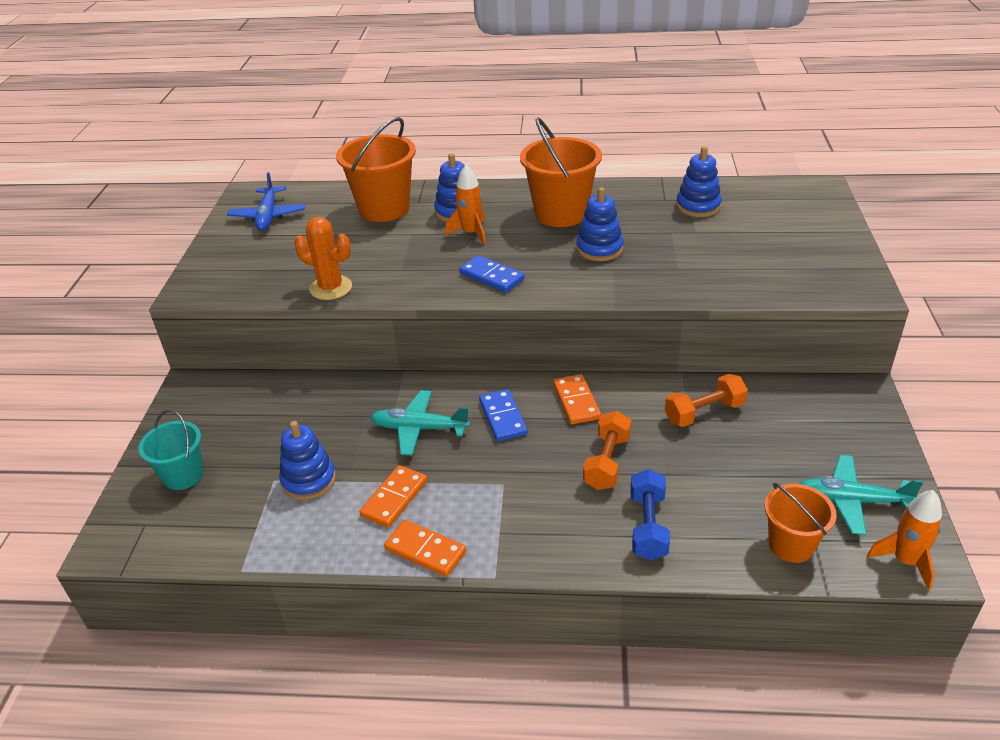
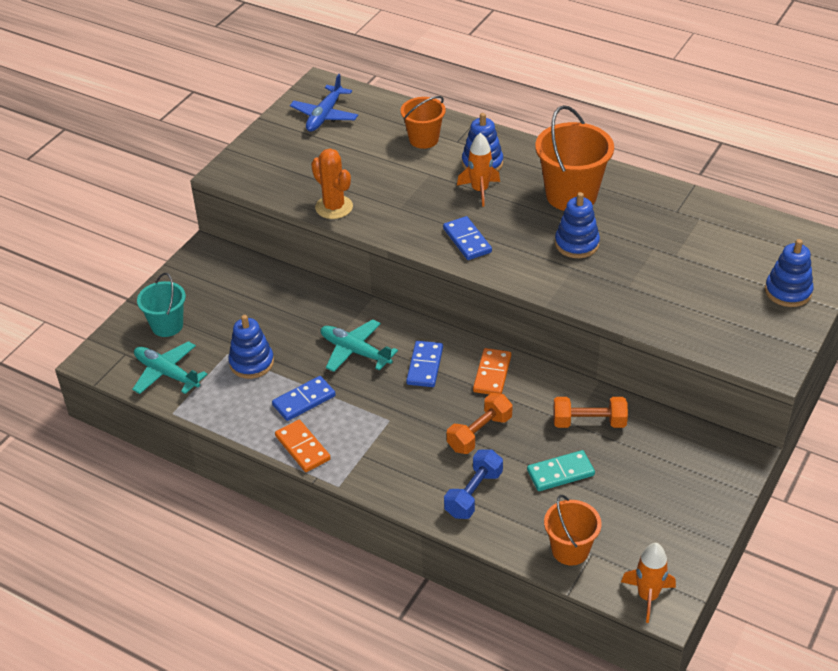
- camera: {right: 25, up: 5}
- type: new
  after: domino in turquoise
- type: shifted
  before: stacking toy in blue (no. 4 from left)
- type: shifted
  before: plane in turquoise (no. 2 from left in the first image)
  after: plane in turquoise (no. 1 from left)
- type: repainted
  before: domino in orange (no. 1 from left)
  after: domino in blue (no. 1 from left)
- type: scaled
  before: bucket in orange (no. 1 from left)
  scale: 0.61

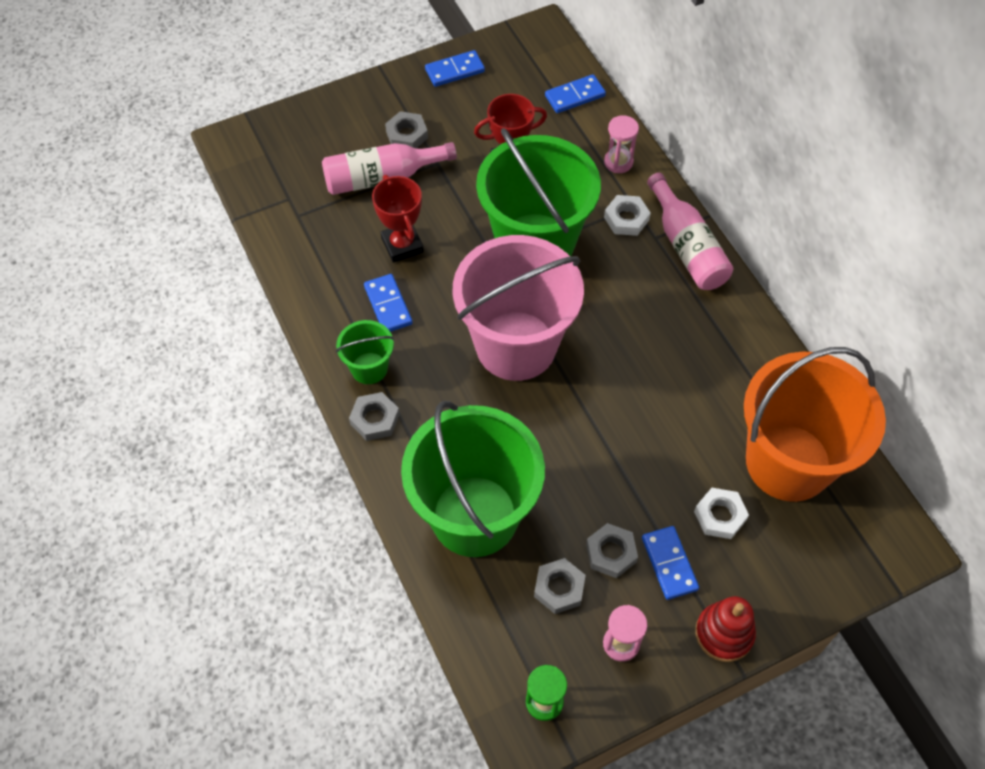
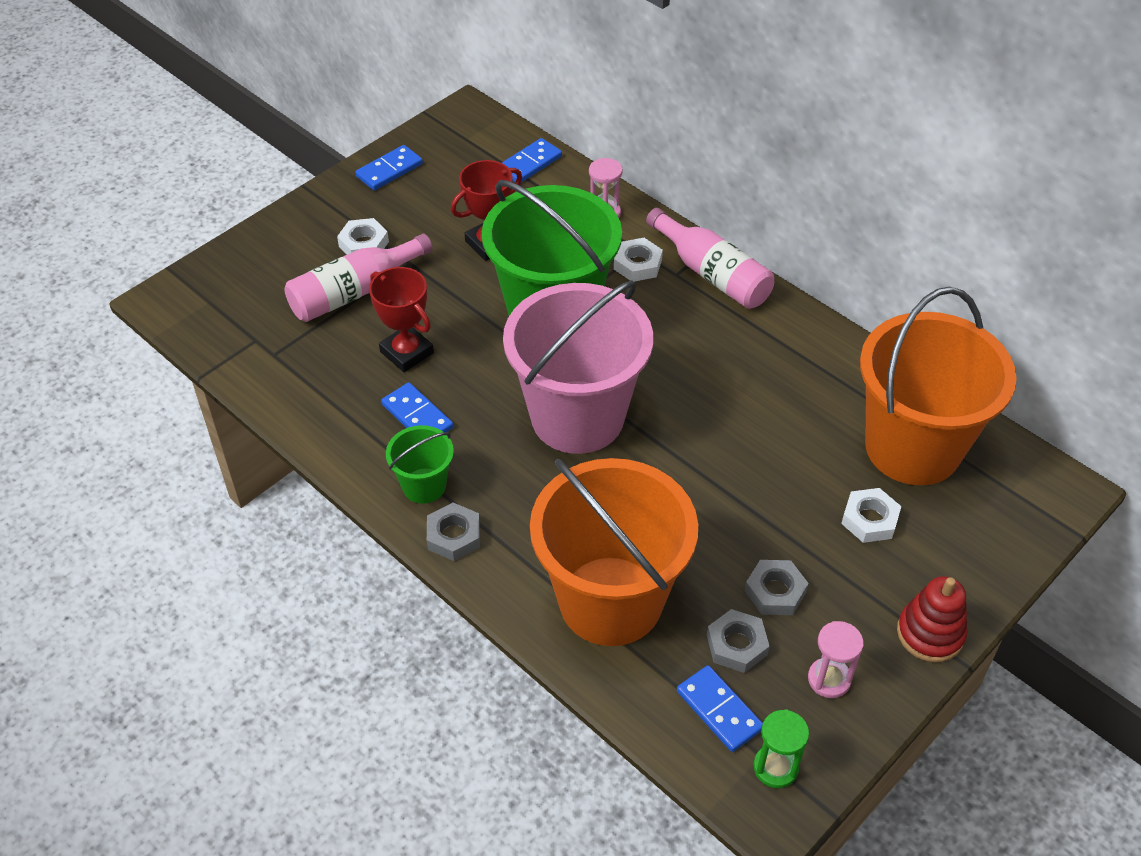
- camera: {right: -20, up: -10}
- type: shifted
  before: domino in blue (no. 4 from left)
- type: repainted
  before: nut in grey (no. 2 from left)
  after: nut in white (no. 1 from left)
- type: repainted
  before: bucket in green (no. 2 from left)
  after: bucket in orange (no. 1 from left)

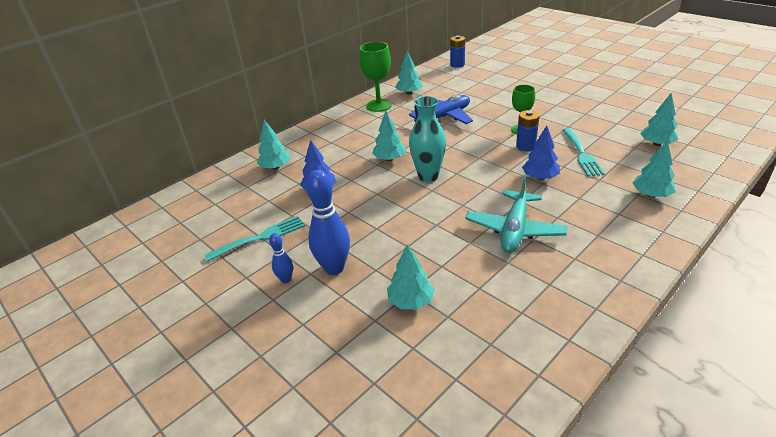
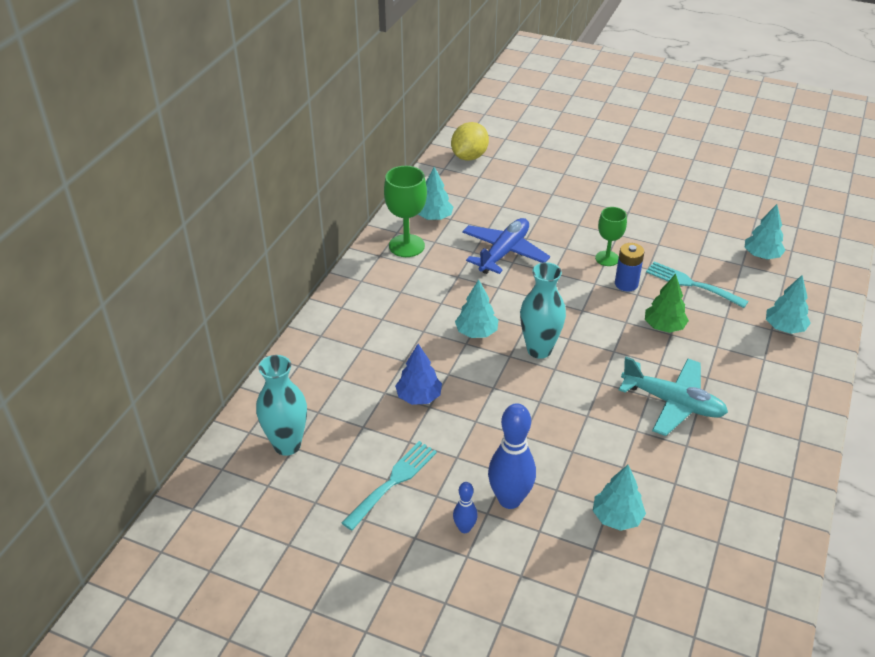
- camera: {right: -25, up: 5}
- type: gone
  before: tree in turquoise (no. 1 from left)
- type: new
  after: vase in turquoise (no. 1 from left)
- type: swapped
  before: battery in blue (no. 1 from left)
  after: lemon in yellow
- type: repainted
  before: tree in blue (no. 2 from left)
  after: tree in green
- type: rotated
  before: plane in turquoise
  turn: -60
- type: rotated
  before: fork in turquoise (no. 2 from left)
  turn: 150

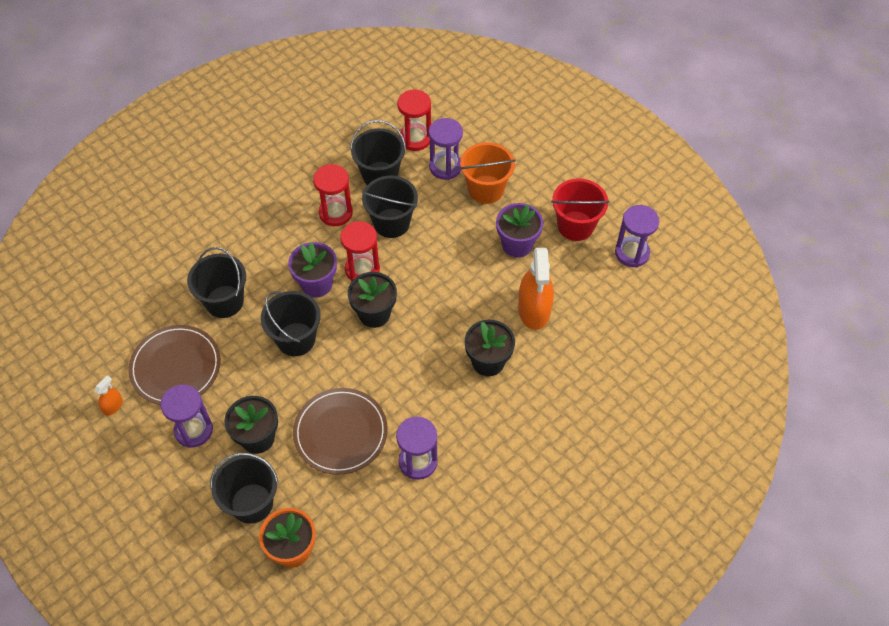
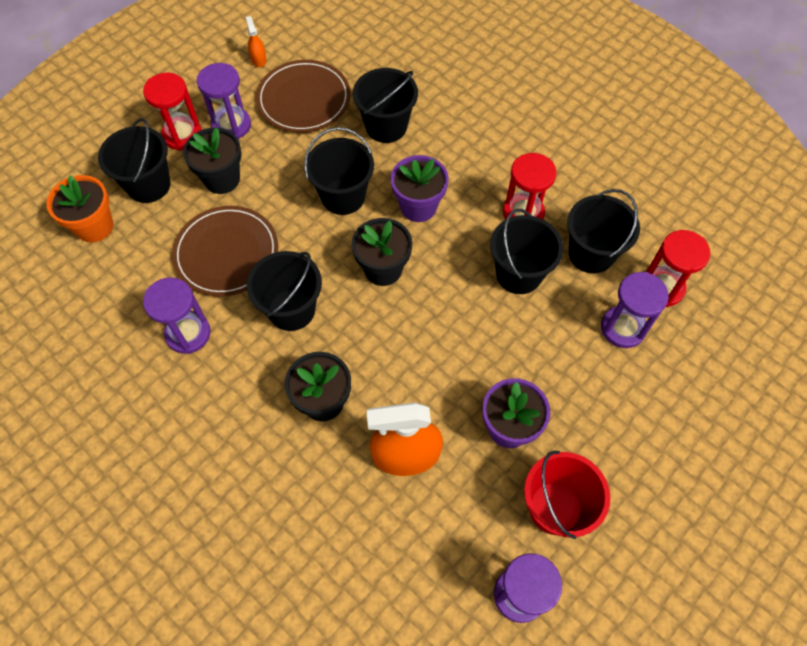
- camera: {right: 85, up: 5}
- type: gone
  before: bucket in orange
- type: new
  after: bucket in black (no. 2 from left)
- type: shifted
  before: hourglass in red (no. 2 from left in the first image)
  after: hourglass in red (no. 1 from left)
- type: rotated
  before: spray bottle in orange (no. 1 from left)
  turn: -135

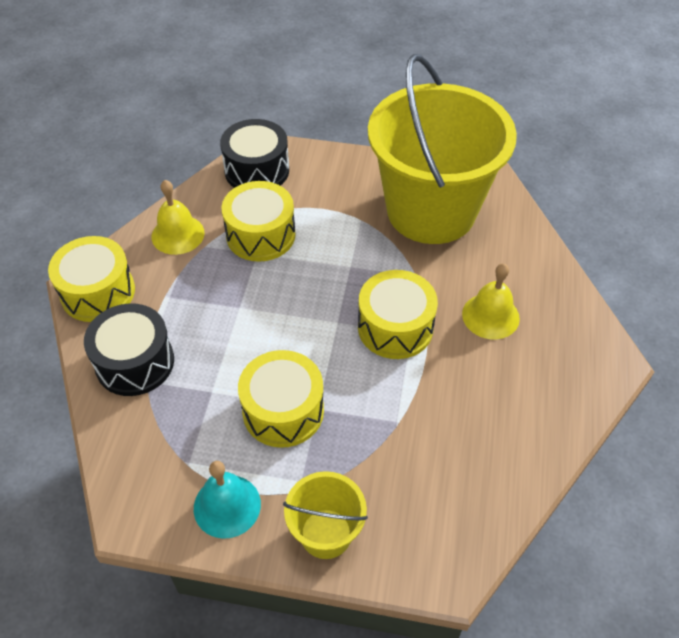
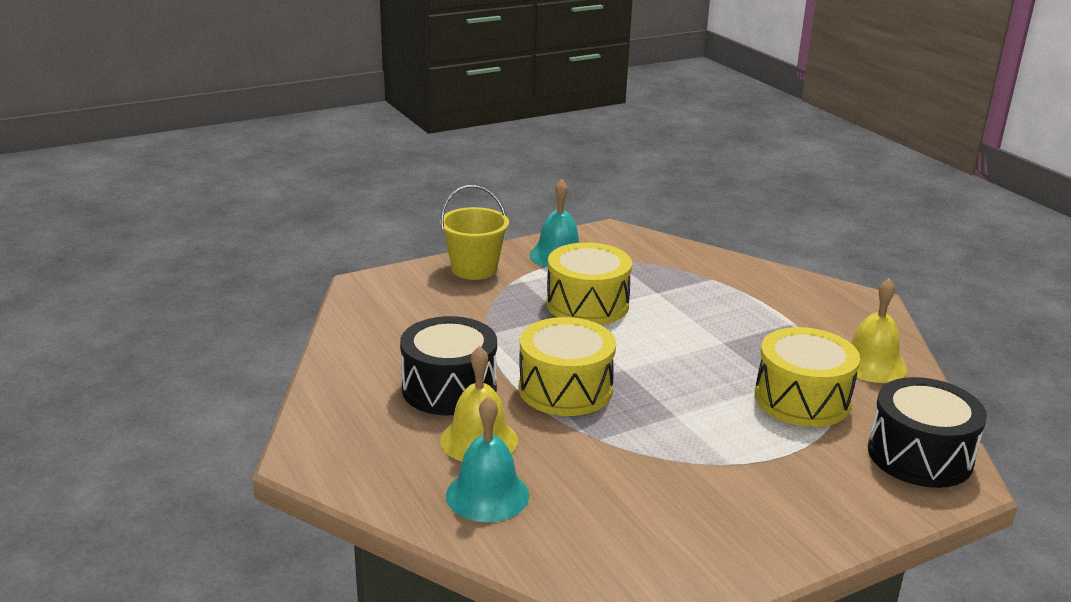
- camera: {right: 140, up: -25}
- type: gone
  before: drum in yellow (no. 1 from left)
- type: gone
  before: bucket in yellow (no. 2 from left)
- type: new
  after: bell in turquoise (no. 1 from left)
- type: shifted
  before: drum in black (no. 1 from left)

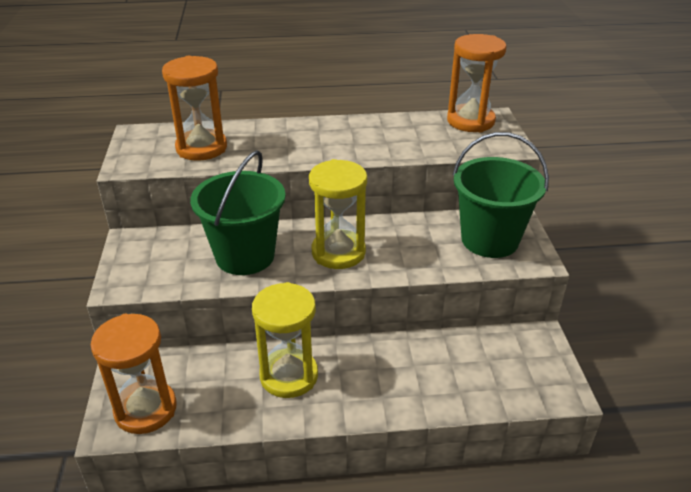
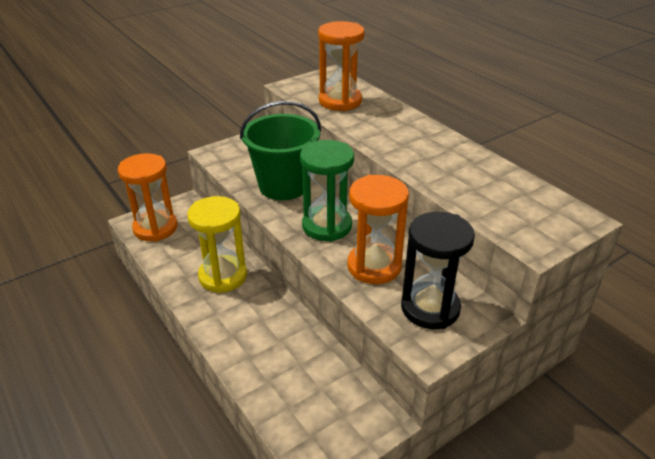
- camera: {right: 60, up: 0}
- type: shifted
  before: hourglass in orange (no. 3 from left)
- type: swapped
  before: bucket in green (no. 2 from left)
  after: hourglass in black
- type: repainted
  before: hourglass in yellow (no. 2 from left)
  after: hourglass in green

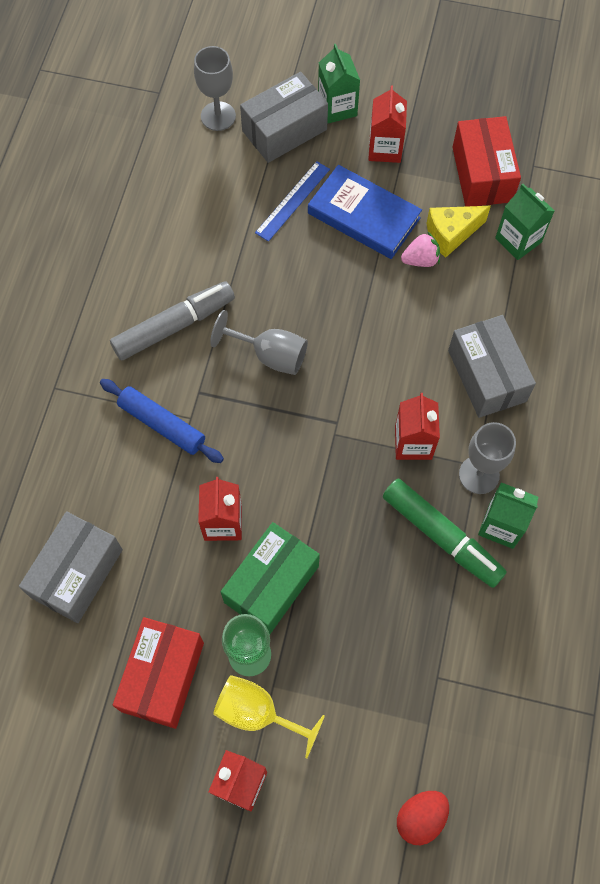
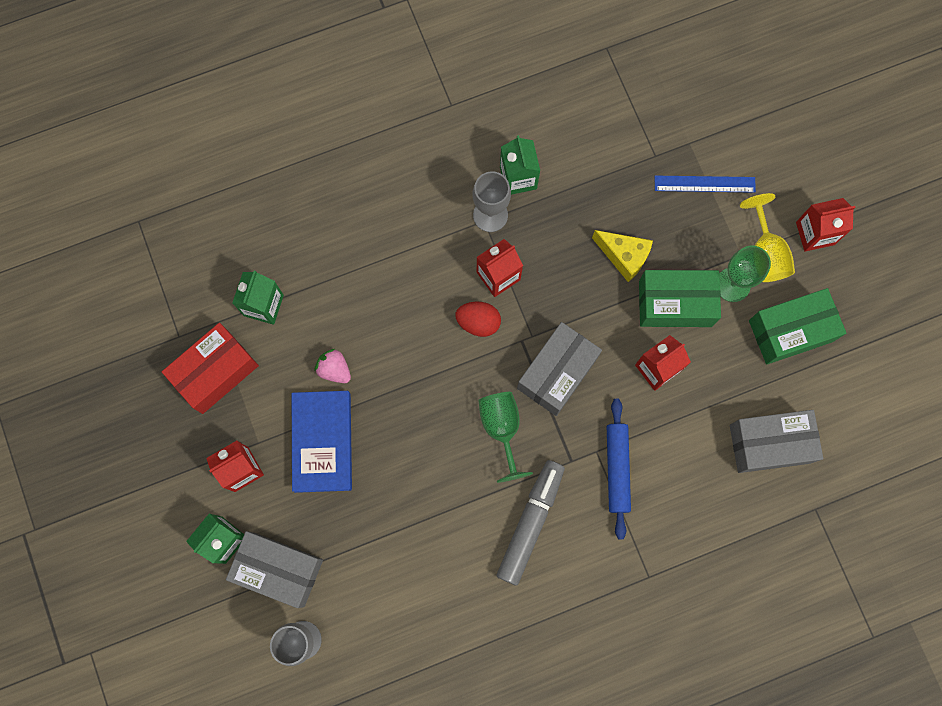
- camera: {right: -125, up: 10}
- type: gone
  before: marker in green
- type: shifted
  before: ruler in blue
- type: shifted
  before: egg in red
- type: shifted
  before: cheese in yellow
- type: shifted
  before: box in grey (no. 3 from left in the first image)
  after: box in grey (no. 2 from left)
- type: repainted
  before: box in red (no. 1 from left)
  after: box in green (no. 2 from left)
- type: repainted
  before: goblet in grey (no. 2 from left)
  after: goblet in green (no. 1 from left)
- type: rotated
  before: marker in grey
  turn: 90

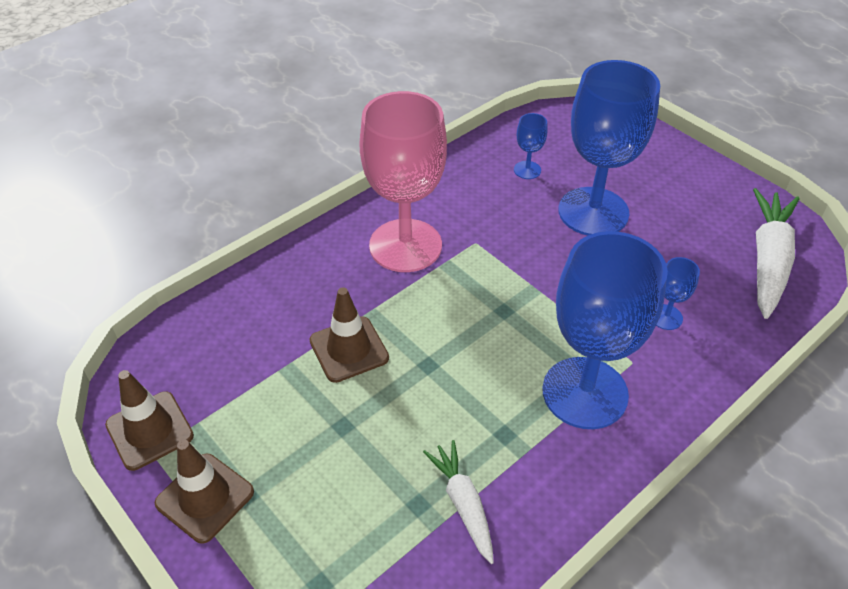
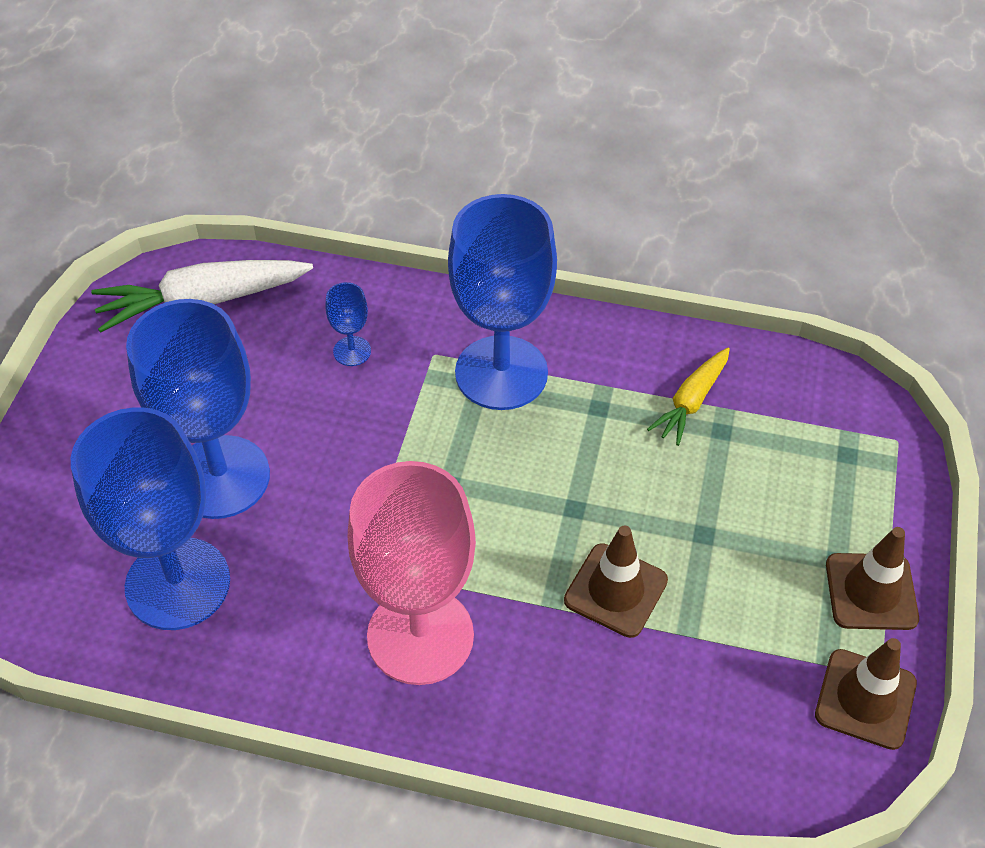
- camera: {right: -125, up: 5}
- type: repainted
  before: carrot in white (no. 1 from left)
  after: carrot in yellow
- type: scaled
  before: goblet in blue (no. 1 from left)
  scale: 2.43

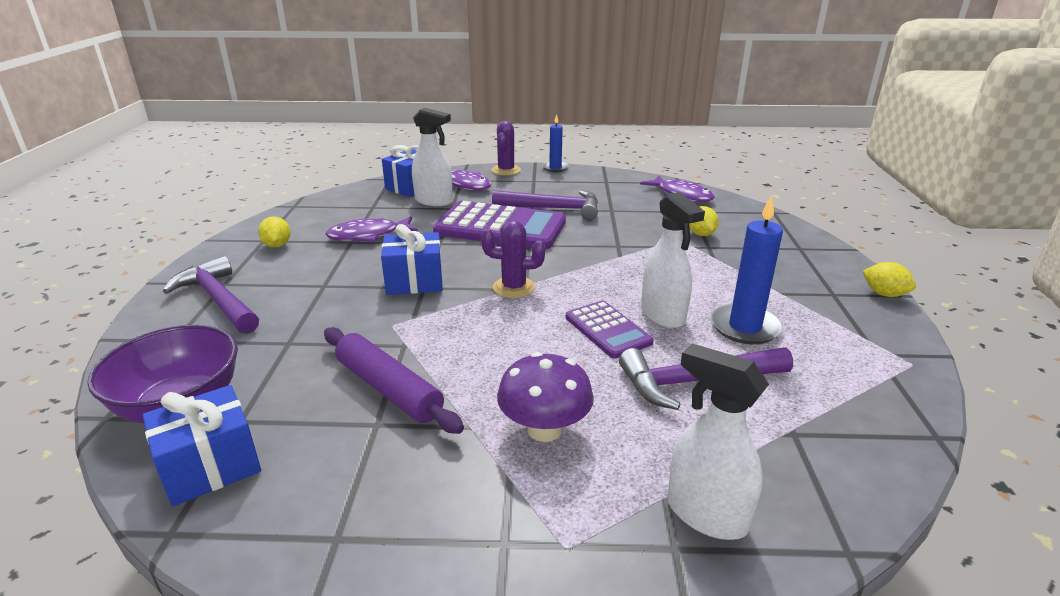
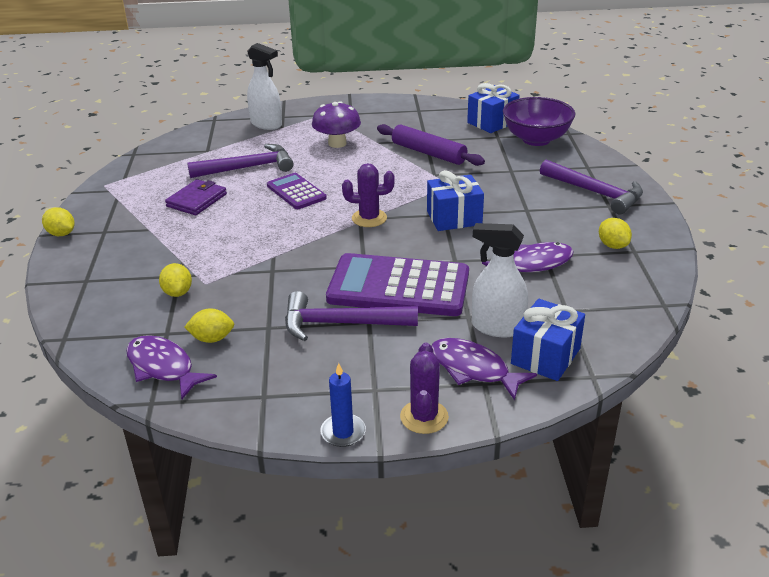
- camera: {right: 175, up: 5}
- type: gone
  before: spray bottle in white (no. 2 from left)
- type: new
  after: lemon in yellow (no. 3 from left)
- type: swapped
  before: candle in blue (no. 2 from left)
  after: wallet in purple

